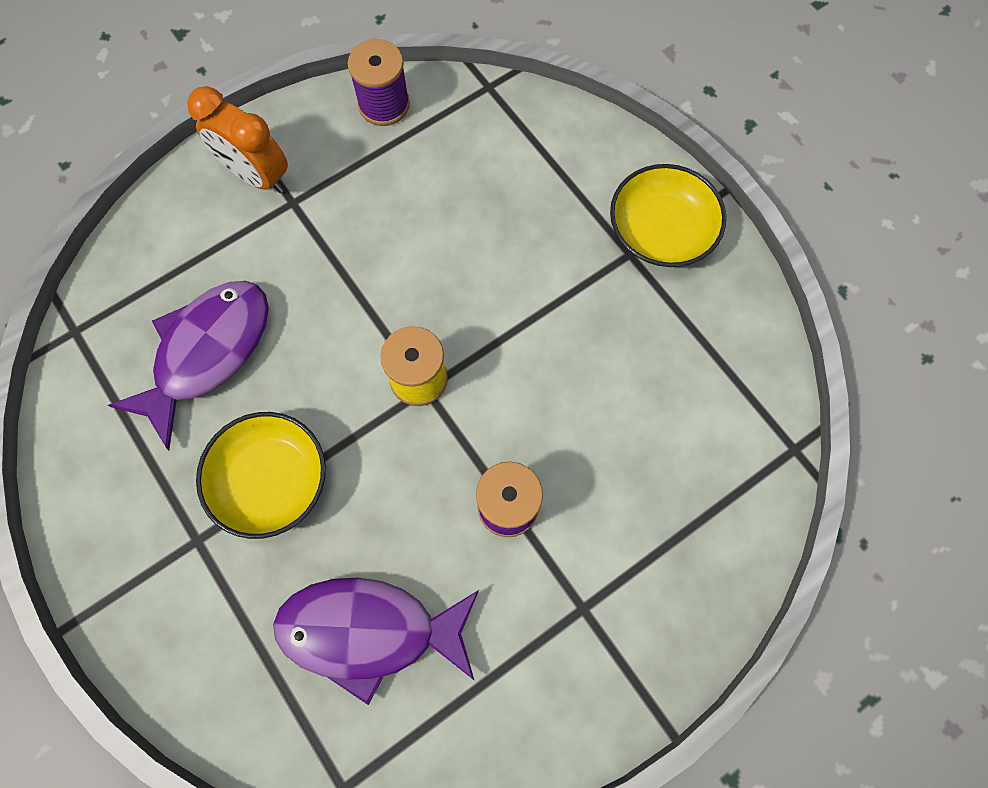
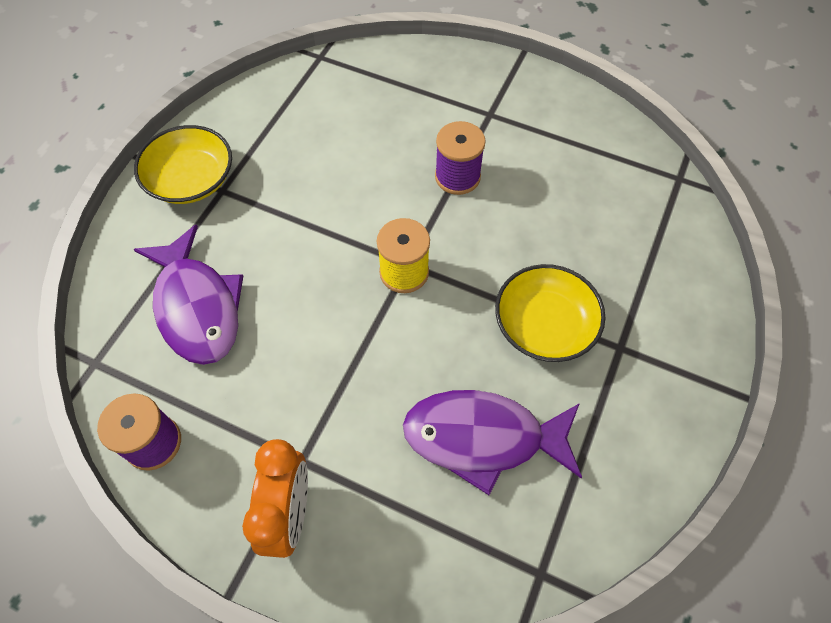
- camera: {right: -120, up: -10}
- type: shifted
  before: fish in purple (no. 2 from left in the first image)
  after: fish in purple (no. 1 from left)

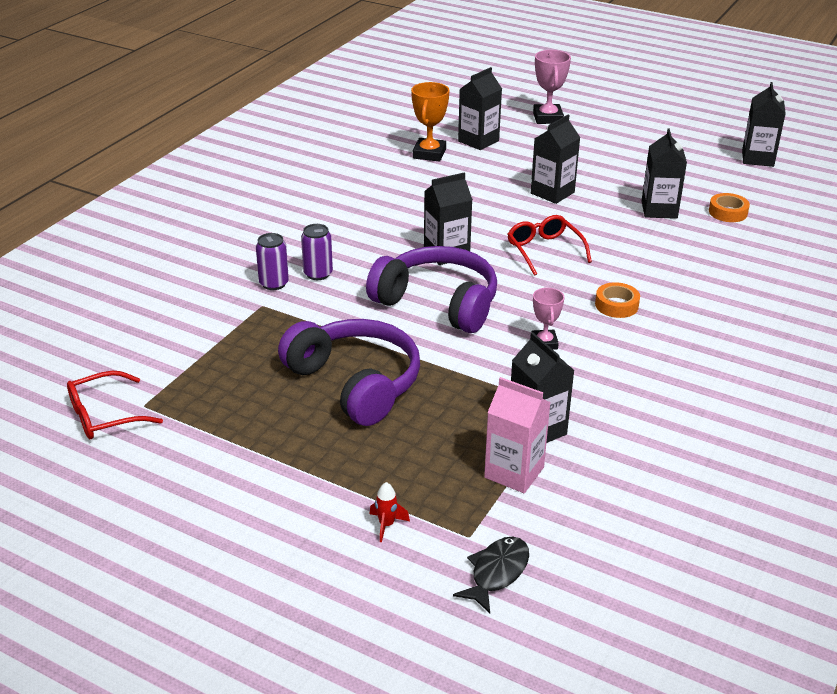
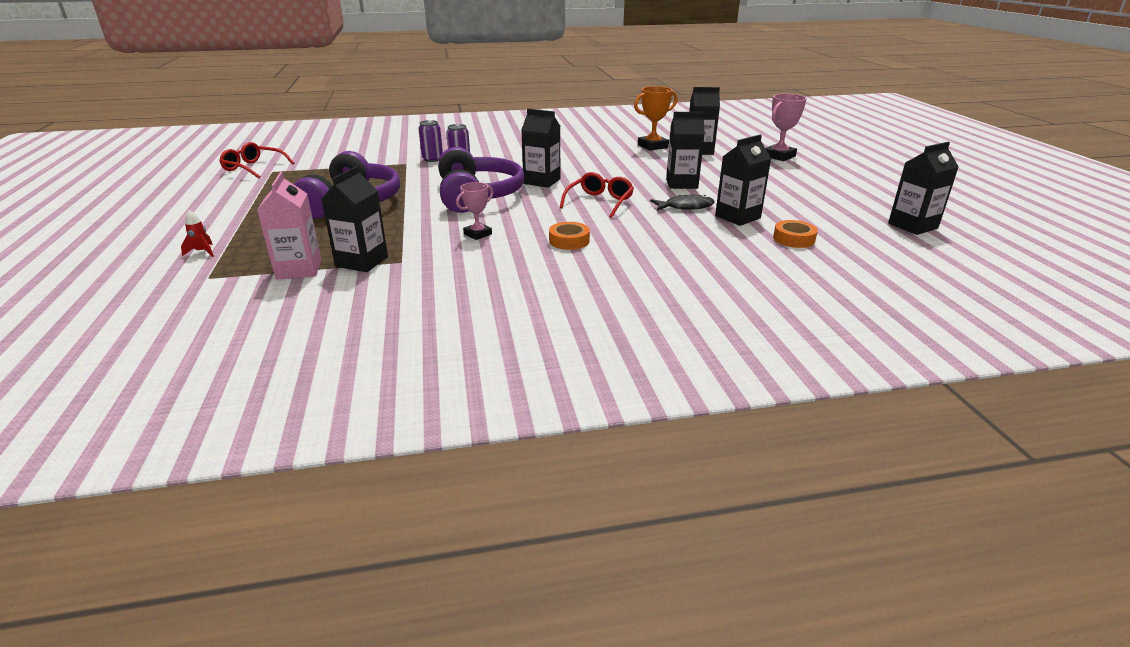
- camera: {right: 50, up: -5}
- type: shifted
  before: fish in black

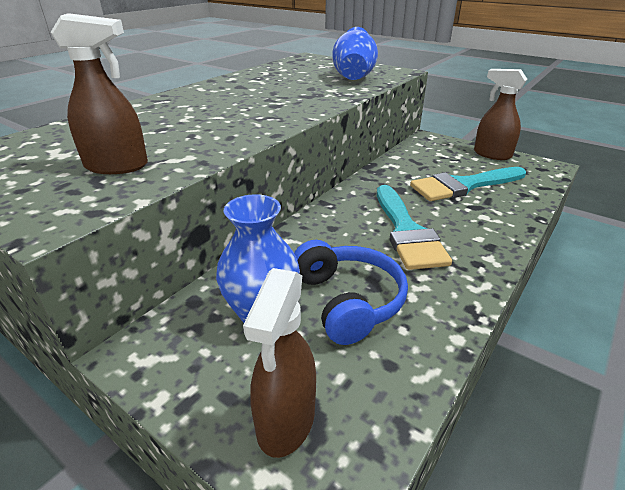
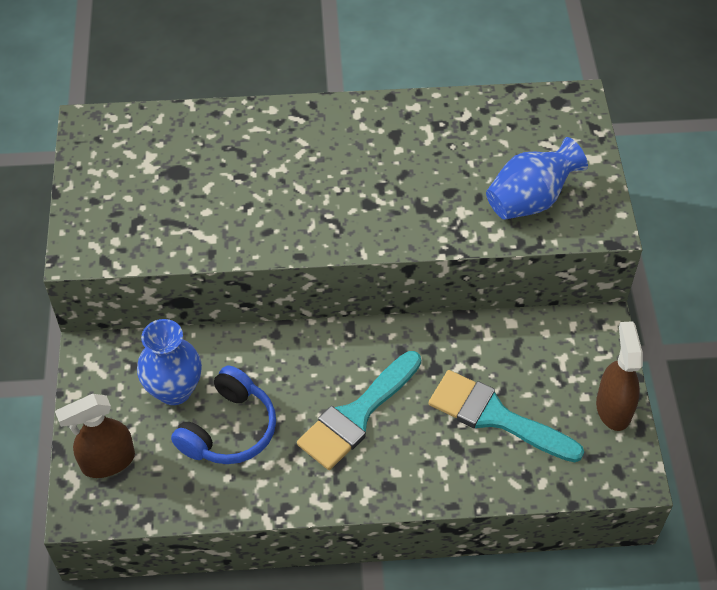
- camera: {right: 50, up: 20}
- type: gone
  before: spray bottle in brown (no. 1 from left)

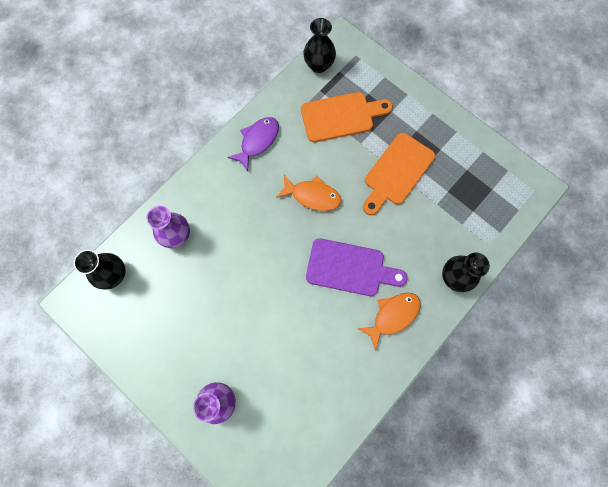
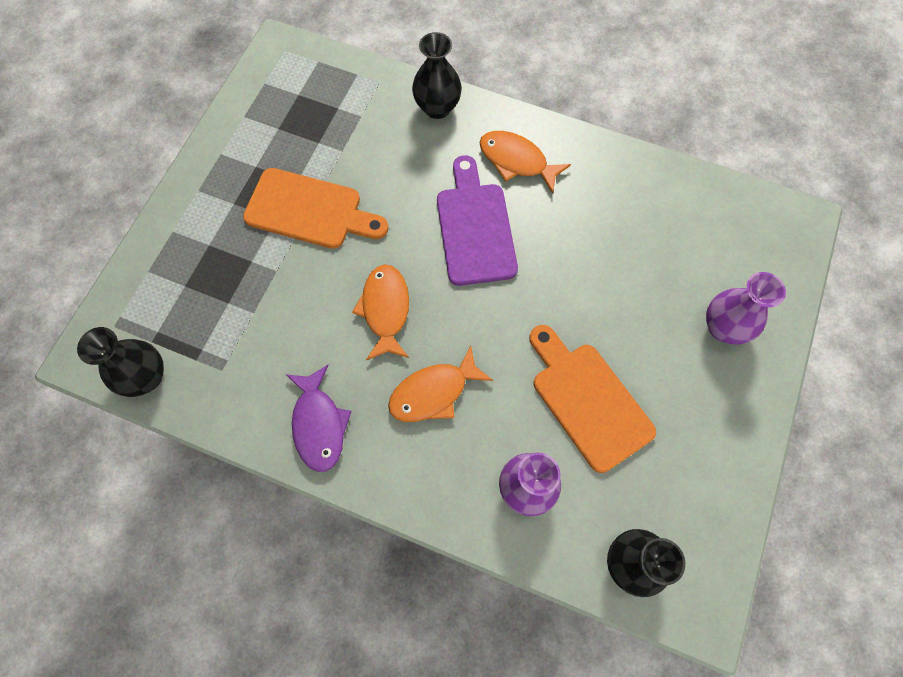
- camera: {right: -110, up: -5}
- type: new
  after: fish in orange (no. 2 from left)
- type: shifted
  before: cutting board in orange (no. 1 from left in the first image)
  after: cutting board in orange (no. 2 from left)
- type: rotated
  before: fish in purple
  turn: -120

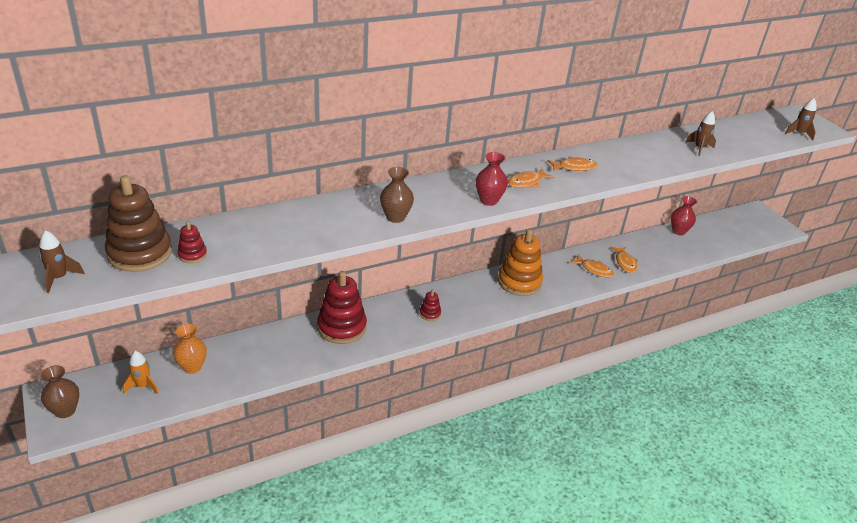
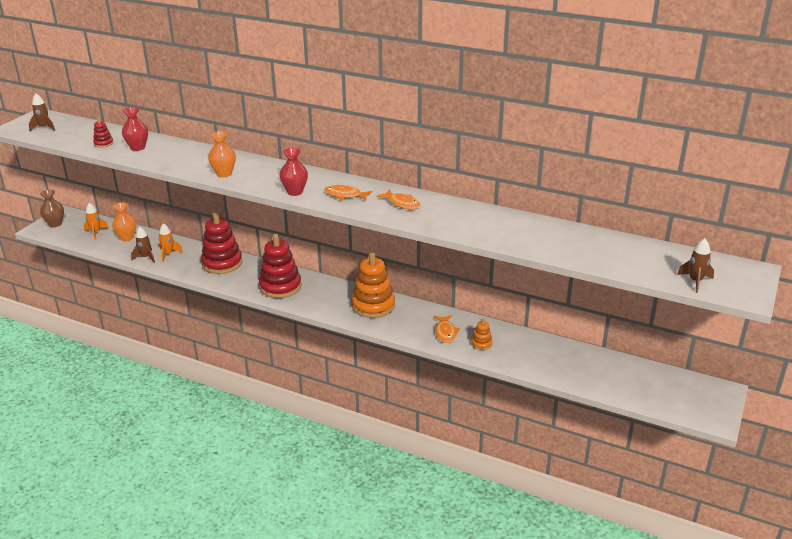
- camera: {right: 55, up: -5}
- type: gone
  before: stacking toy in brown
- type: new
  after: rocket in orange (no. 2 from left)
- type: shifted
  before: vase in red (no. 2 from left in the first image)
  after: vase in red (no. 1 from left)
- type: shifted
  before: rocket in brown (no. 2 from left)
- type: swapped
  before: fish in orange (no. 4 from left)
  after: stacking toy in orange (no. 2 from left)
- type: repainted
  before: vase in brown (no. 2 from left)
  after: vase in orange (no. 2 from left)
- type: scaled
  before: stacking toy in red (no. 3 from left)
  scale: 2.2

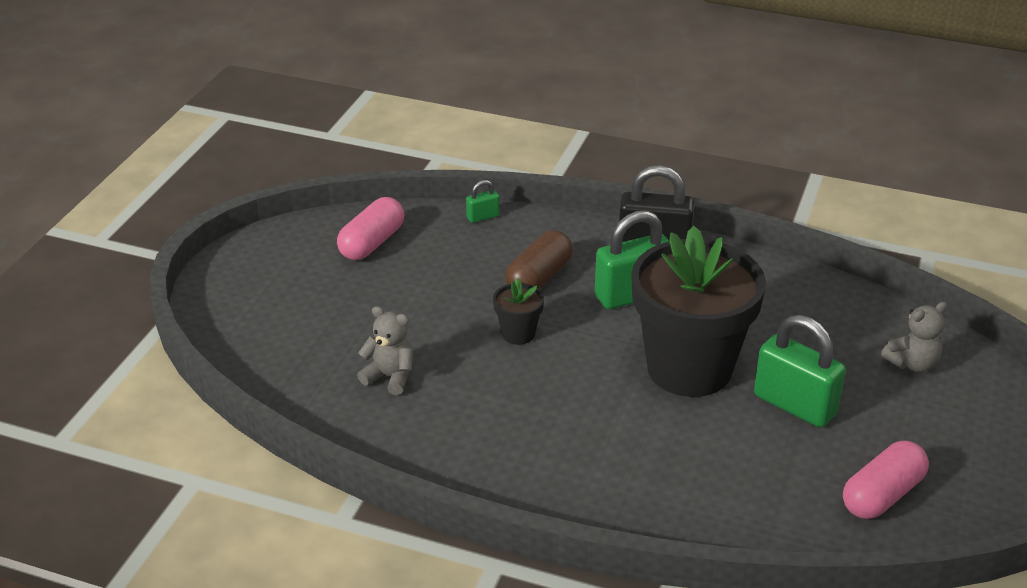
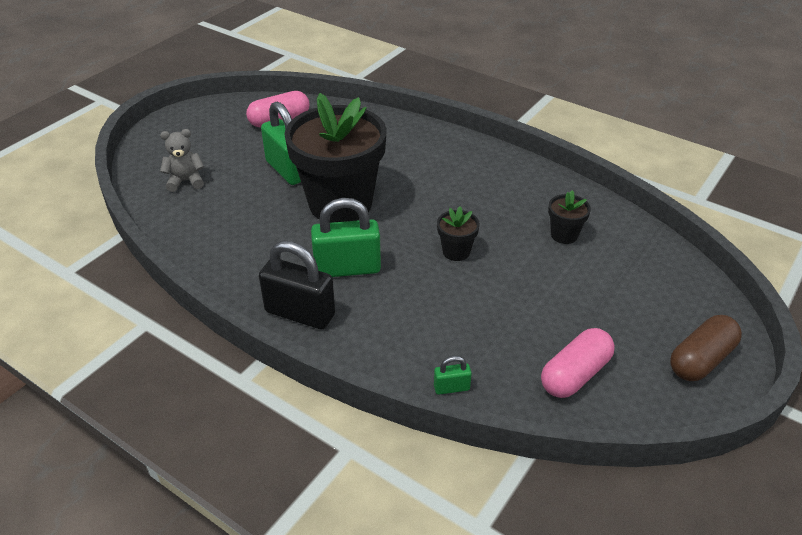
- camera: {right: -165, up: 5}
- type: shifted
  before: capsule in brown
- type: swapped
  before: teddy bear in grey (no. 1 from left)
  after: flower pot in black (no. 3 from left)

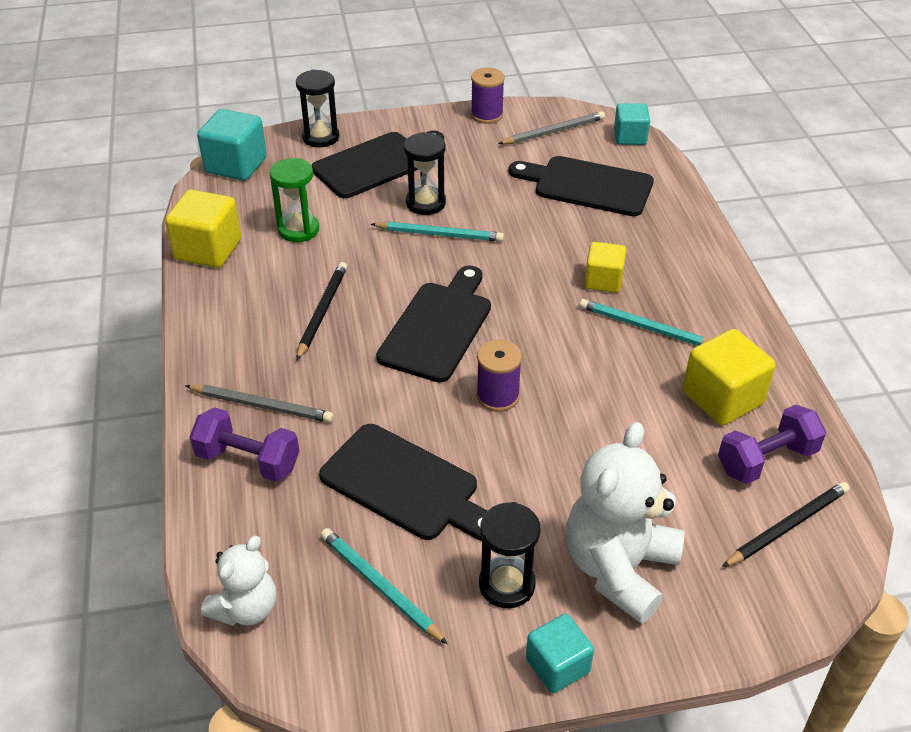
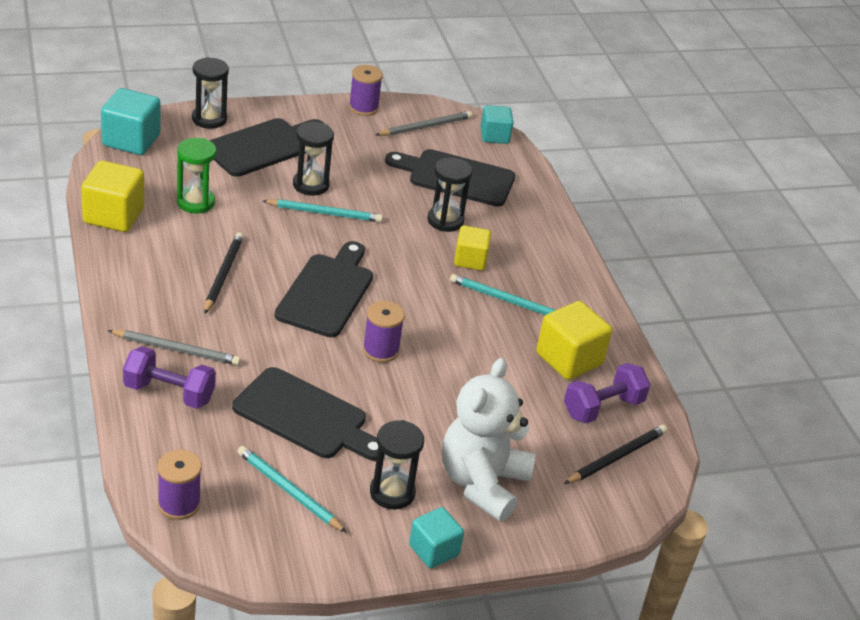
- camera: {right: -10, up: -5}
- type: new
  after: hourglass in black (no. 4 from left)
- type: swapped
  before: teddy bear in white (no. 1 from left)
  after: spool in purple (no. 1 from left)

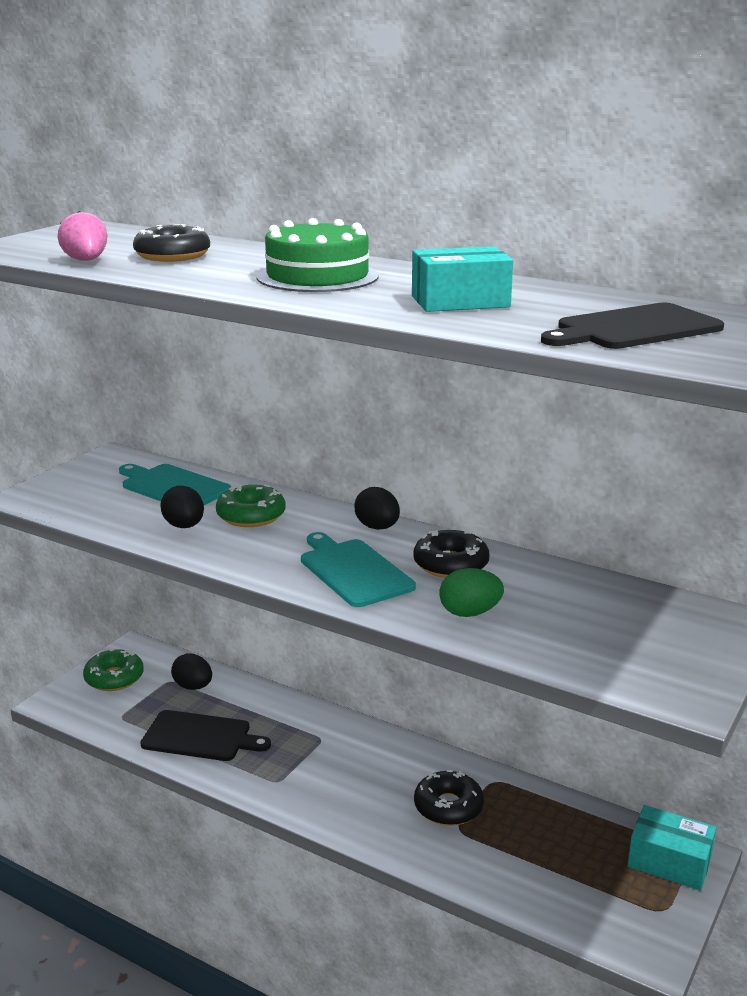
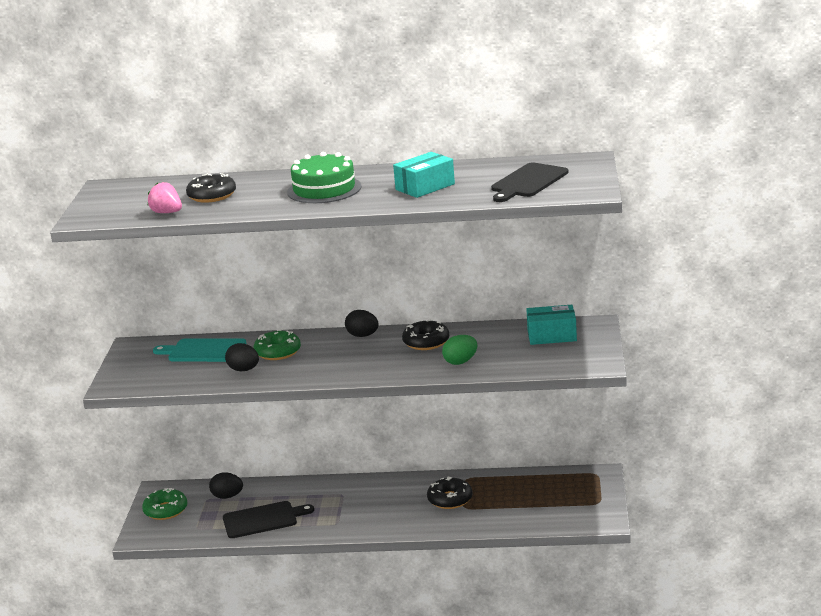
- camera: {right: -25, up: 0}
- type: gone
  before: cutting board in turquoise (no. 2 from left)
- type: shifted
  before: box in turquoise (no. 2 from left)

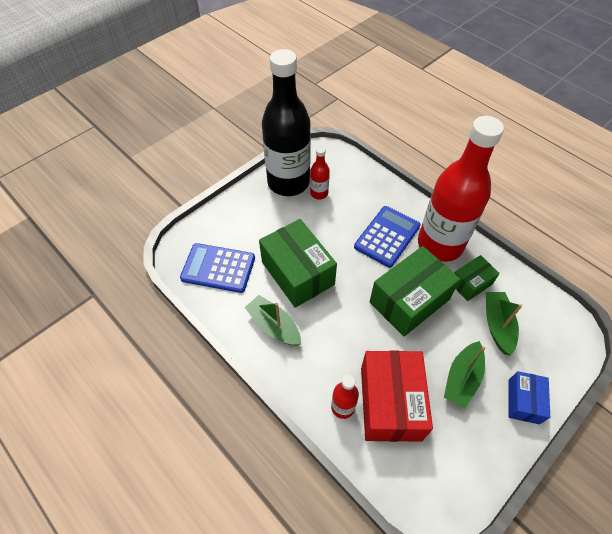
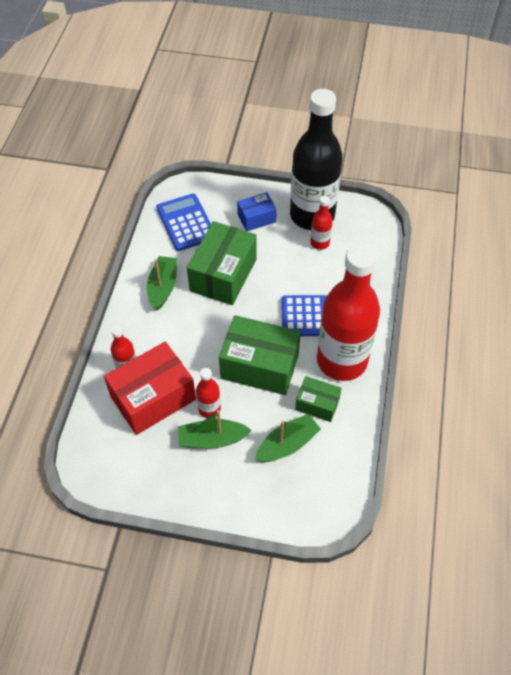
- camera: {right: 55, up: 0}
- type: new
  after: bottle in red (no. 2 from left)
- type: shifted
  before: box in blue

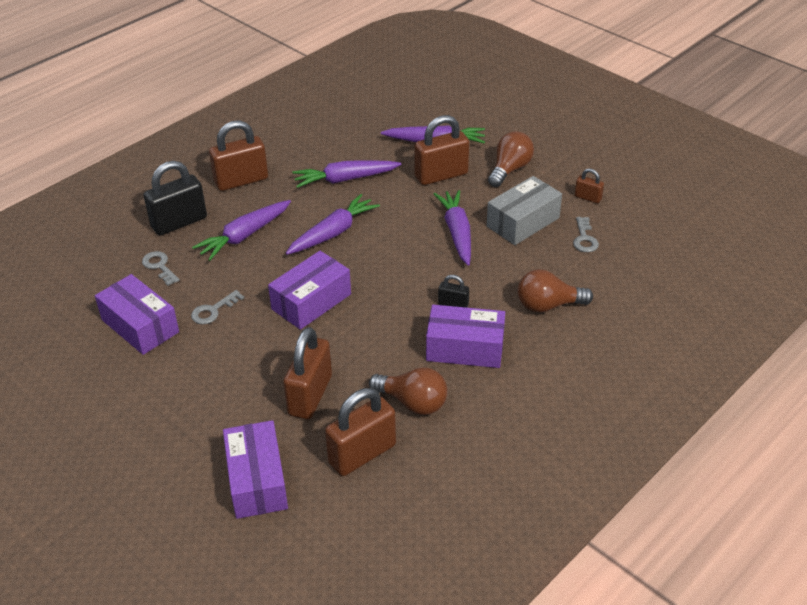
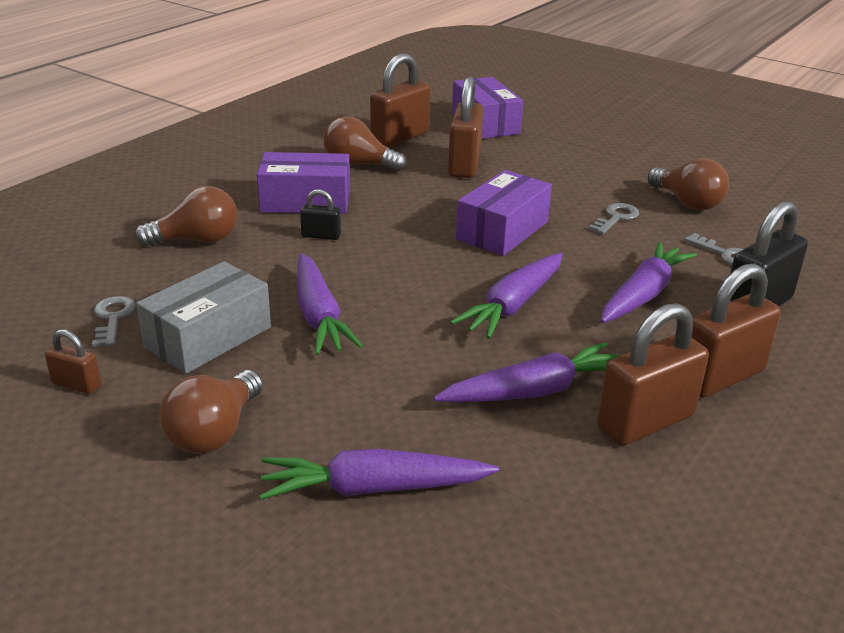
- camera: {right: 170, up: -10}
- type: shifted
  before: padlock in brown (no. 4 from left)
- type: swapped
  before: box in purple (no. 1 from left)
  after: light bulb in brown (no. 4 from left)

